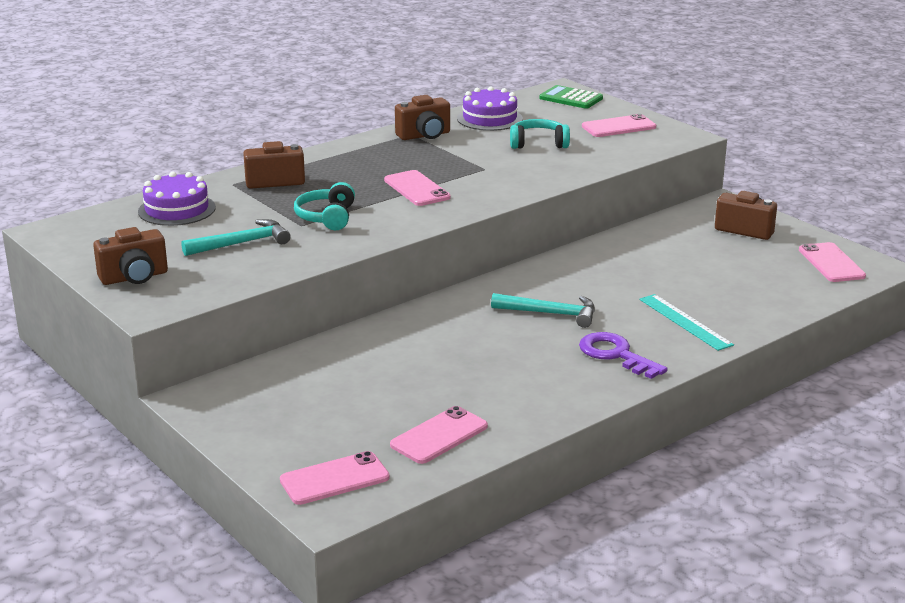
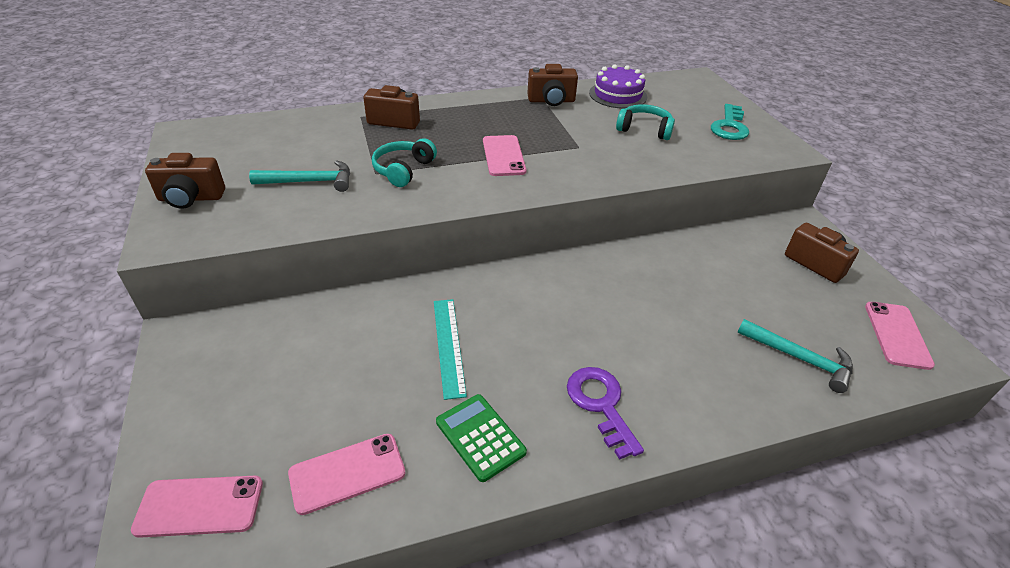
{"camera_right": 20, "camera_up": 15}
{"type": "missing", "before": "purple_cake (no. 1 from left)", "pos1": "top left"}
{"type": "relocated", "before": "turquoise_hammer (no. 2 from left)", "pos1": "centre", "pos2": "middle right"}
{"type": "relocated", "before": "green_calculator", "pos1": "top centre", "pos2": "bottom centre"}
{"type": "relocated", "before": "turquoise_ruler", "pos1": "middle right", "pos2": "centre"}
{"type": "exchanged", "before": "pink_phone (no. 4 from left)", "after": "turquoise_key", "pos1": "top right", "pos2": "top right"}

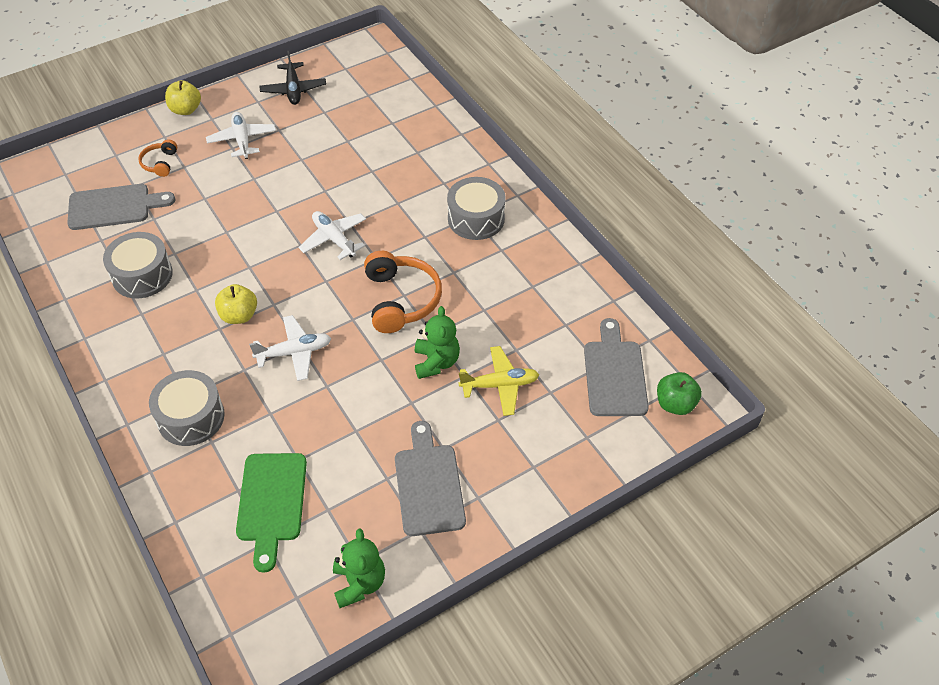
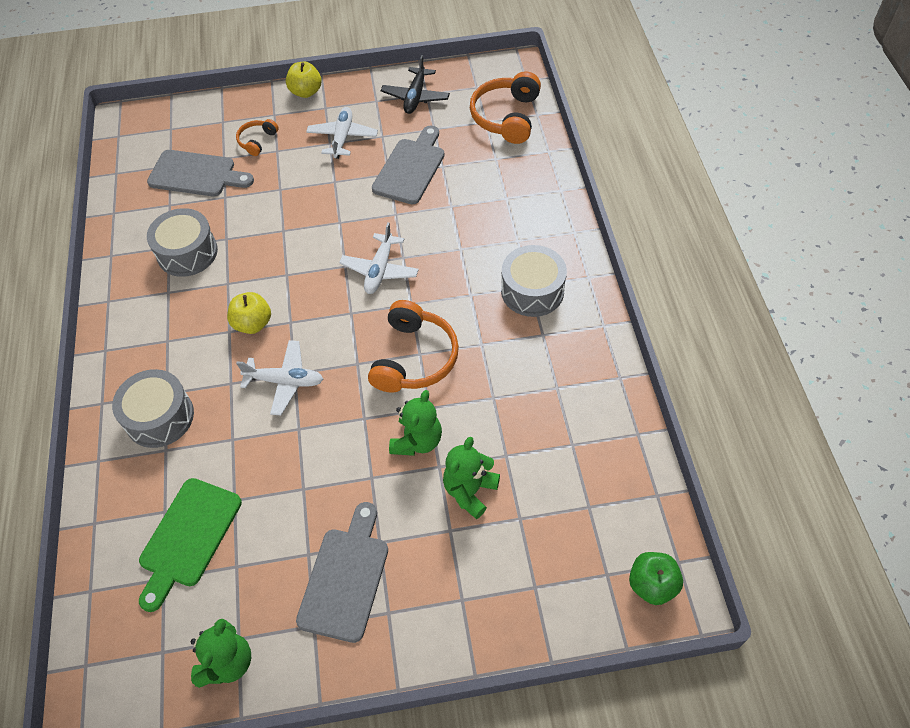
{"camera_right": 25, "camera_up": 5}
{"type": "appeared", "after": "orange_headphones (no. 3 from left)", "pos2": "top centre"}
{"type": "relocated", "before": "grey_cutting_board (no. 3 from left)", "pos1": "centre", "pos2": "top centre"}
{"type": "exchanged", "before": "yellow_plane", "after": "green_teddy_bear (no. 3 from left)", "pos1": "centre", "pos2": "centre"}
{"type": "spun", "before": "white_plane (no. 3 from left)", "pos1": "centre", "pos2": "centre", "turn": -150}

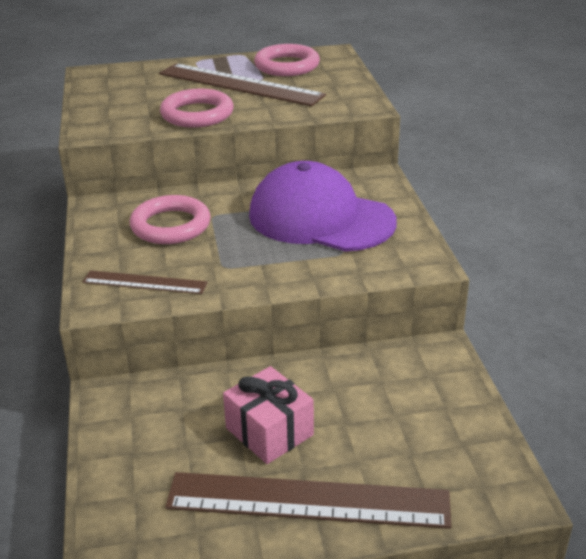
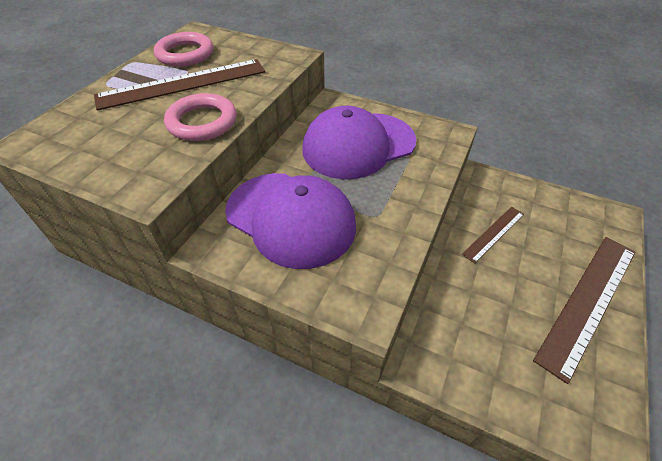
{"camera_right": -55, "camera_up": 15}
{"type": "missing", "before": "pink_gift", "pos1": "bottom centre"}
{"type": "relocated", "before": "brown_ruler (no. 1 from left in the first image)", "after": "brown_ruler (no. 2 from left)", "pos1": "middle left", "pos2": "middle right"}
{"type": "exchanged", "before": "pink_ring (no. 1 from left)", "after": "purple_cap (no. 1 from left)", "pos1": "middle left", "pos2": "centre"}

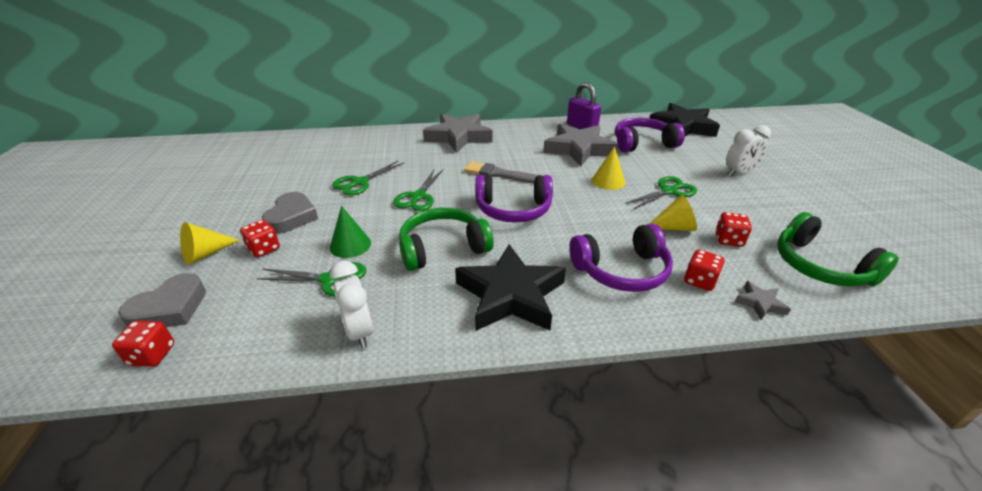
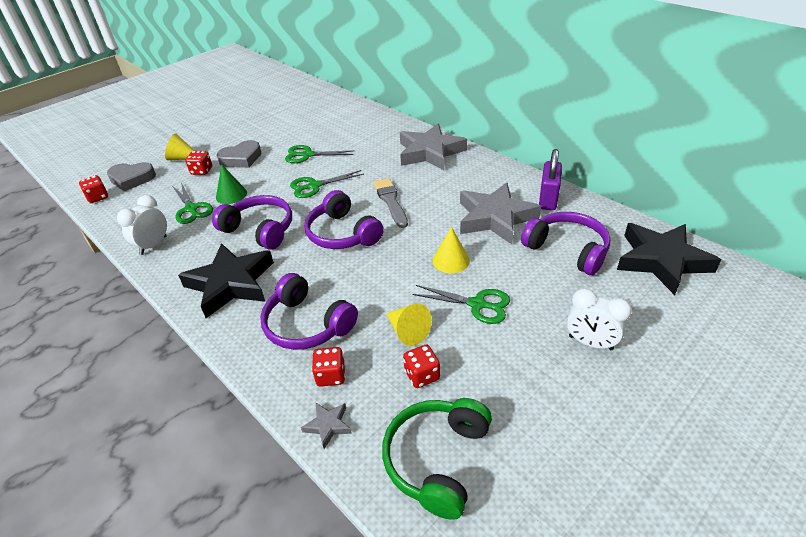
{"camera_right": 55, "camera_up": 5}
{"type": "colour", "before": "green_headphones (no. 1 from left)", "after": "purple_headphones (no. 1 from left)", "pos1": "centre", "pos2": "middle left"}

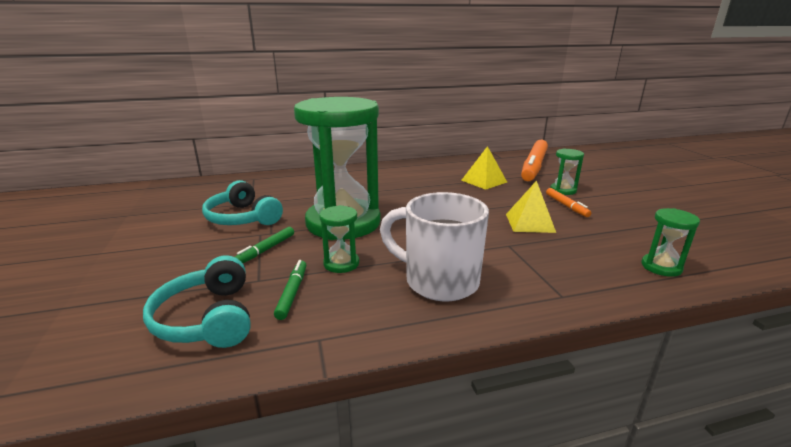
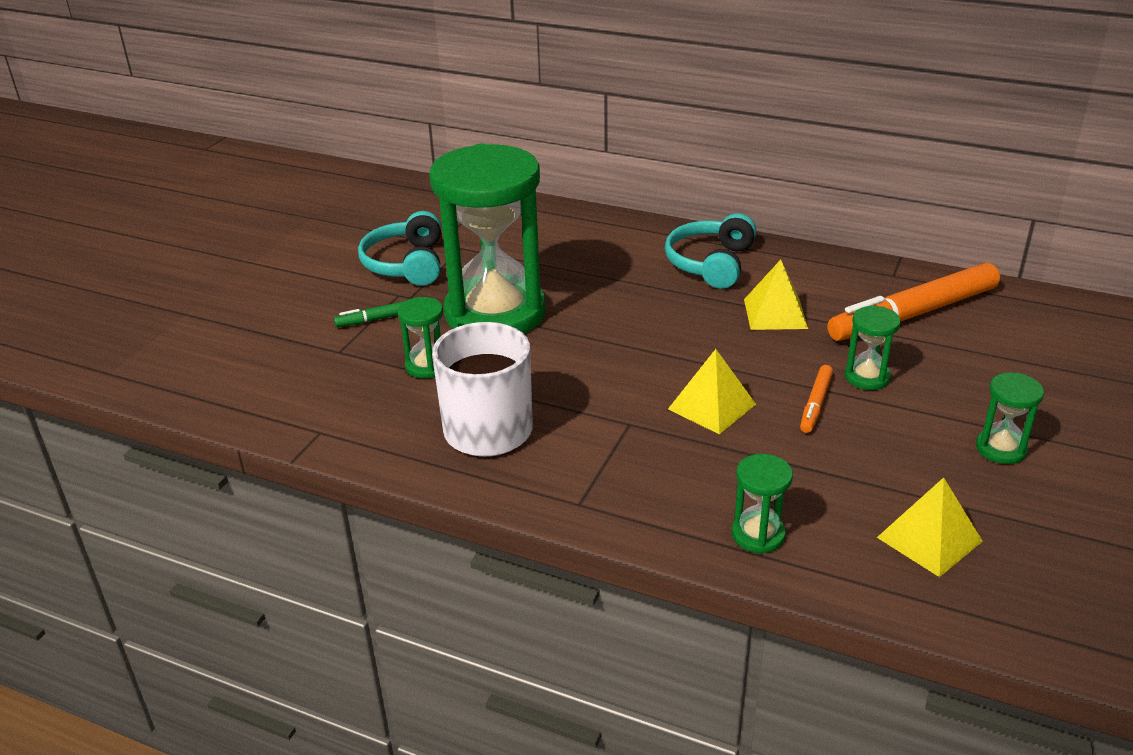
{"camera_right": 40, "camera_up": 10}
{"type": "missing", "before": "green_marker (no. 2 from left)", "pos1": "centre"}
{"type": "appeared", "after": "yellow_pyramid (no. 3 from left)", "pos2": "bottom right"}
{"type": "appeared", "after": "green_hourglass (no. 5 from left)", "pos2": "middle right"}
{"type": "relocated", "before": "turquoise_headphones (no. 1 from left in the first image)", "after": "turquoise_headphones (no. 2 from left)", "pos1": "bottom left", "pos2": "top centre"}

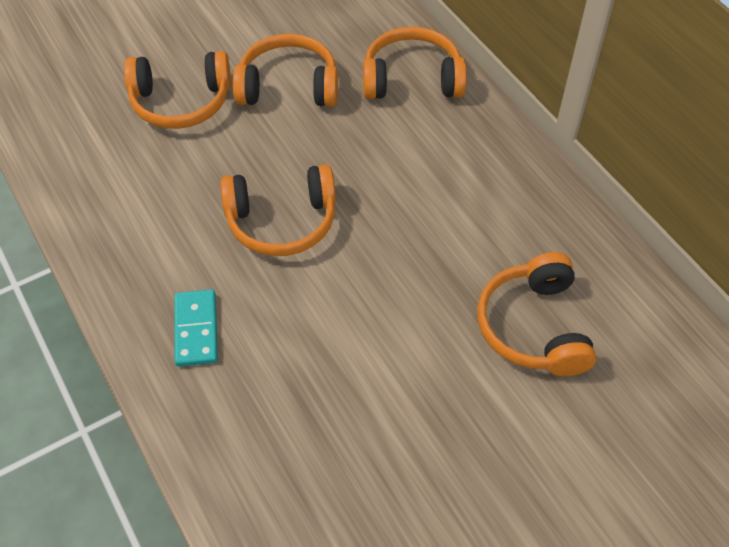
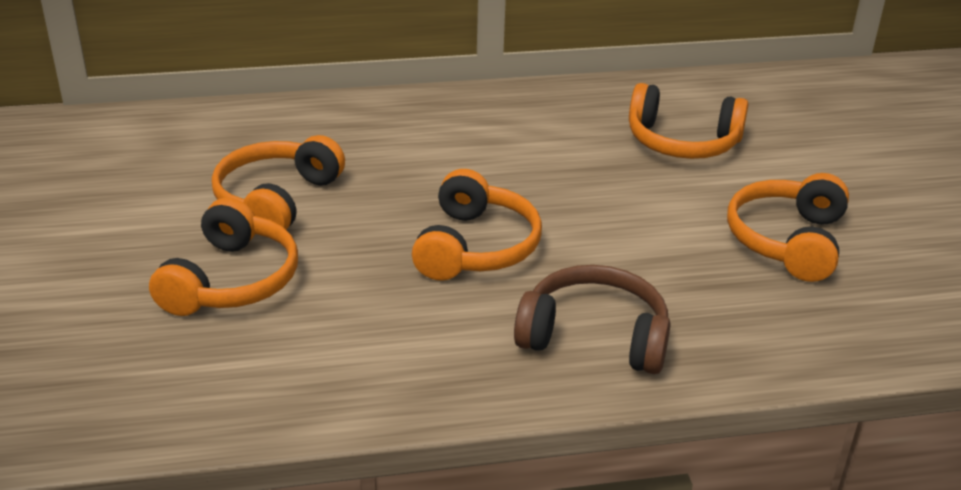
{"camera_right": -70, "camera_up": -20}
{"type": "relocated", "before": "orange_headphones (no. 4 from left in the first image)", "after": "orange_headphones (no. 5 from left)", "pos1": "top centre", "pos2": "middle right"}
{"type": "exchanged", "before": "turquoise_domino", "after": "brown_headphones", "pos1": "middle left", "pos2": "centre"}

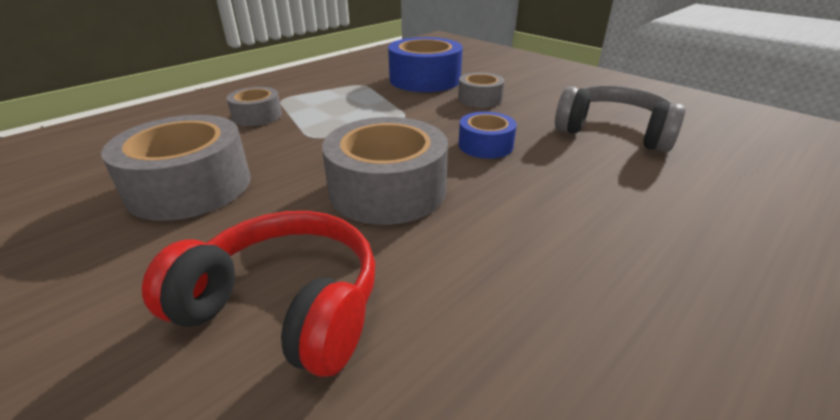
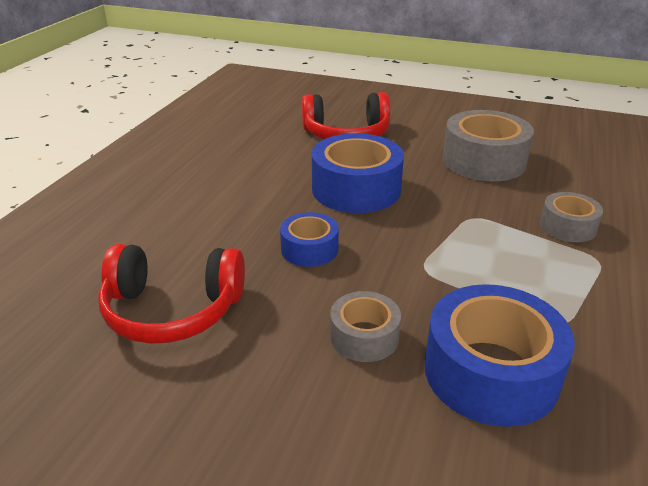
{"camera_right": 155, "camera_up": 0}
{"type": "colour", "before": "grey_tape (no. 3 from left)", "after": "blue_tape (no. 2 from left)", "pos1": "centre", "pos2": "centre"}
{"type": "colour", "before": "grey_headphones", "after": "red_headphones (no. 1 from left)", "pos1": "top right", "pos2": "middle left"}

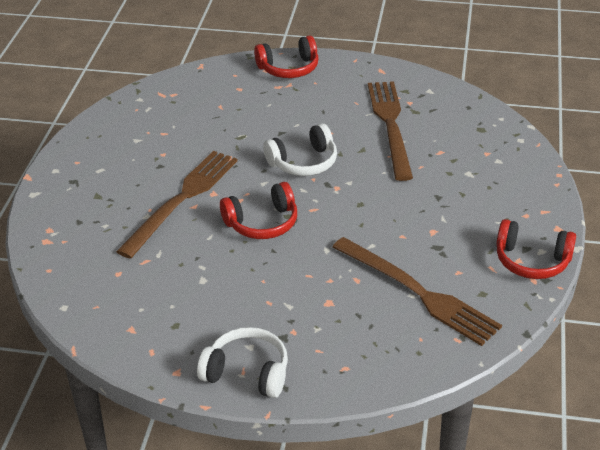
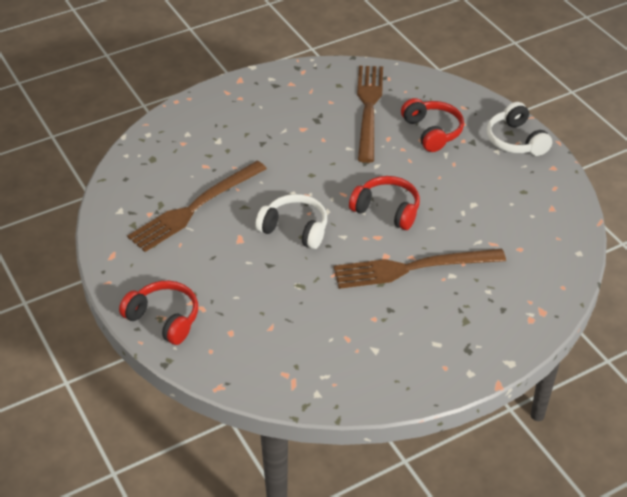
{"camera_right": -130, "camera_up": 5}
{"type": "relocated", "before": "red_headphones (no. 3 from left)", "pos1": "middle right", "pos2": "top right"}

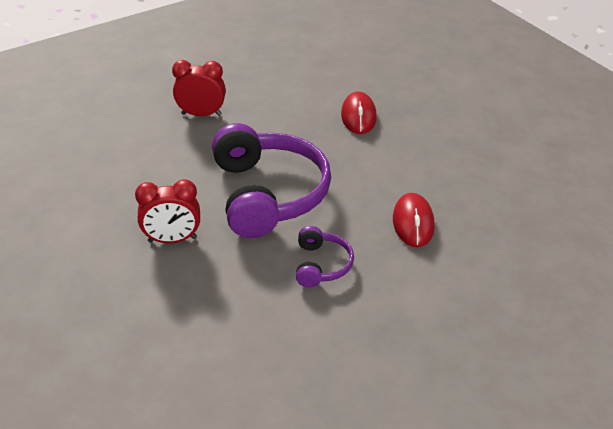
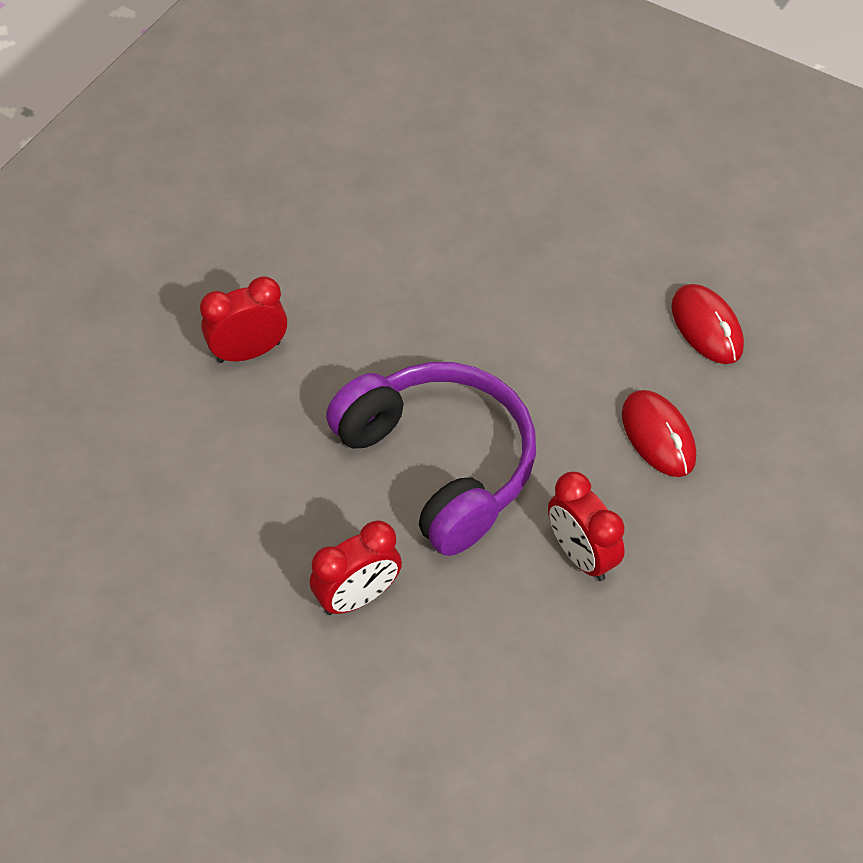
{"camera_right": -25, "camera_up": 15}
{"type": "relocated", "before": "red_mouse (no. 1 from left in the first image)", "after": "red_mouse (no. 2 from left)", "pos1": "top centre", "pos2": "middle right"}
{"type": "exchanged", "before": "purple_headphones (no. 2 from left)", "after": "red_clock (no. 3 from left)", "pos1": "centre", "pos2": "middle right"}

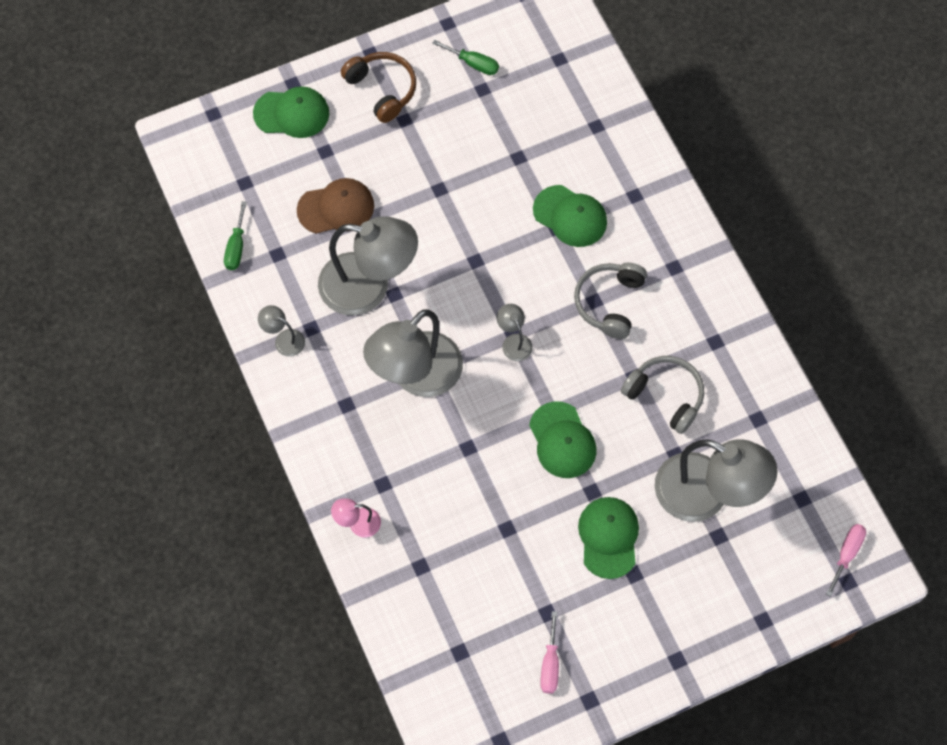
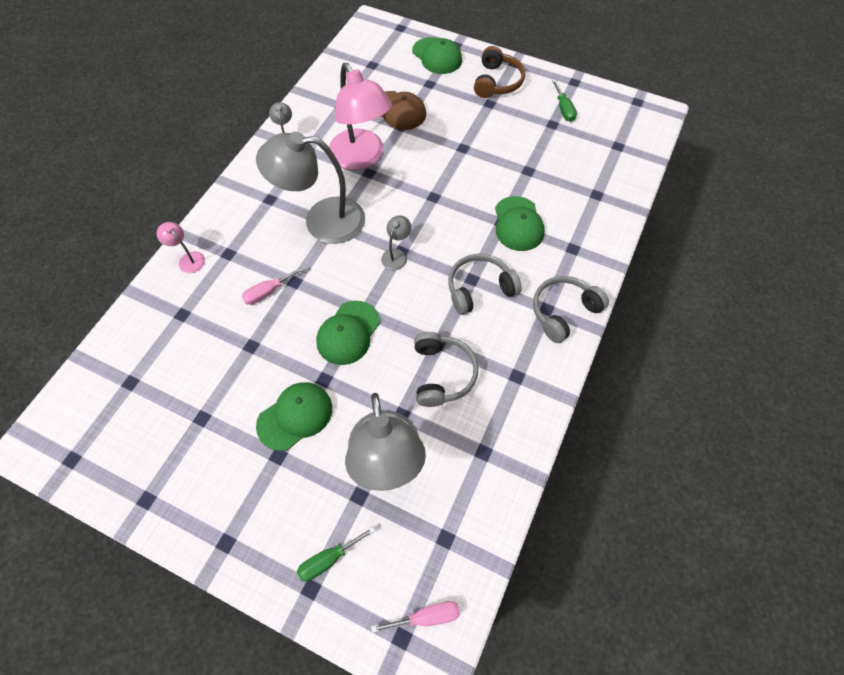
{"camera_right": 50, "camera_up": -5}
{"type": "appeared", "after": "grey_headphones (no. 3 from left)", "pos2": "middle right"}
{"type": "relocated", "before": "green_screwdriver (no. 1 from left)", "pos1": "top left", "pos2": "bottom centre"}
{"type": "relocated", "before": "pink_screwdriver (no. 1 from left)", "pos1": "bottom centre", "pos2": "middle left"}
{"type": "colour", "before": "grey_lamp (no. 2 from left)", "after": "pink_lamp (no. 2 from left)", "pos1": "centre", "pos2": "top centre"}

